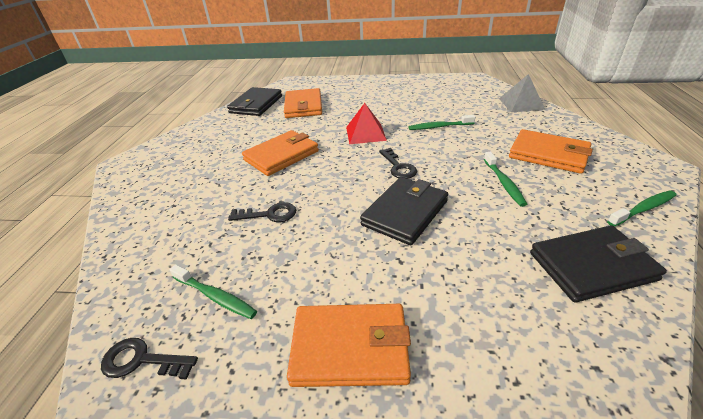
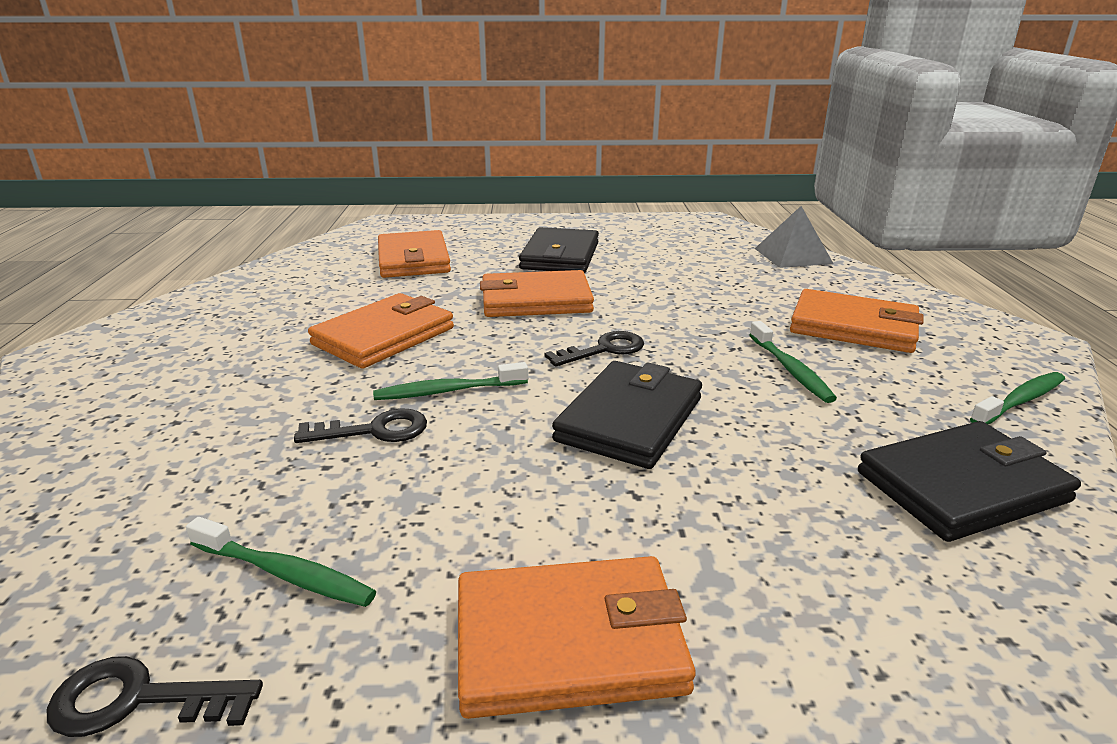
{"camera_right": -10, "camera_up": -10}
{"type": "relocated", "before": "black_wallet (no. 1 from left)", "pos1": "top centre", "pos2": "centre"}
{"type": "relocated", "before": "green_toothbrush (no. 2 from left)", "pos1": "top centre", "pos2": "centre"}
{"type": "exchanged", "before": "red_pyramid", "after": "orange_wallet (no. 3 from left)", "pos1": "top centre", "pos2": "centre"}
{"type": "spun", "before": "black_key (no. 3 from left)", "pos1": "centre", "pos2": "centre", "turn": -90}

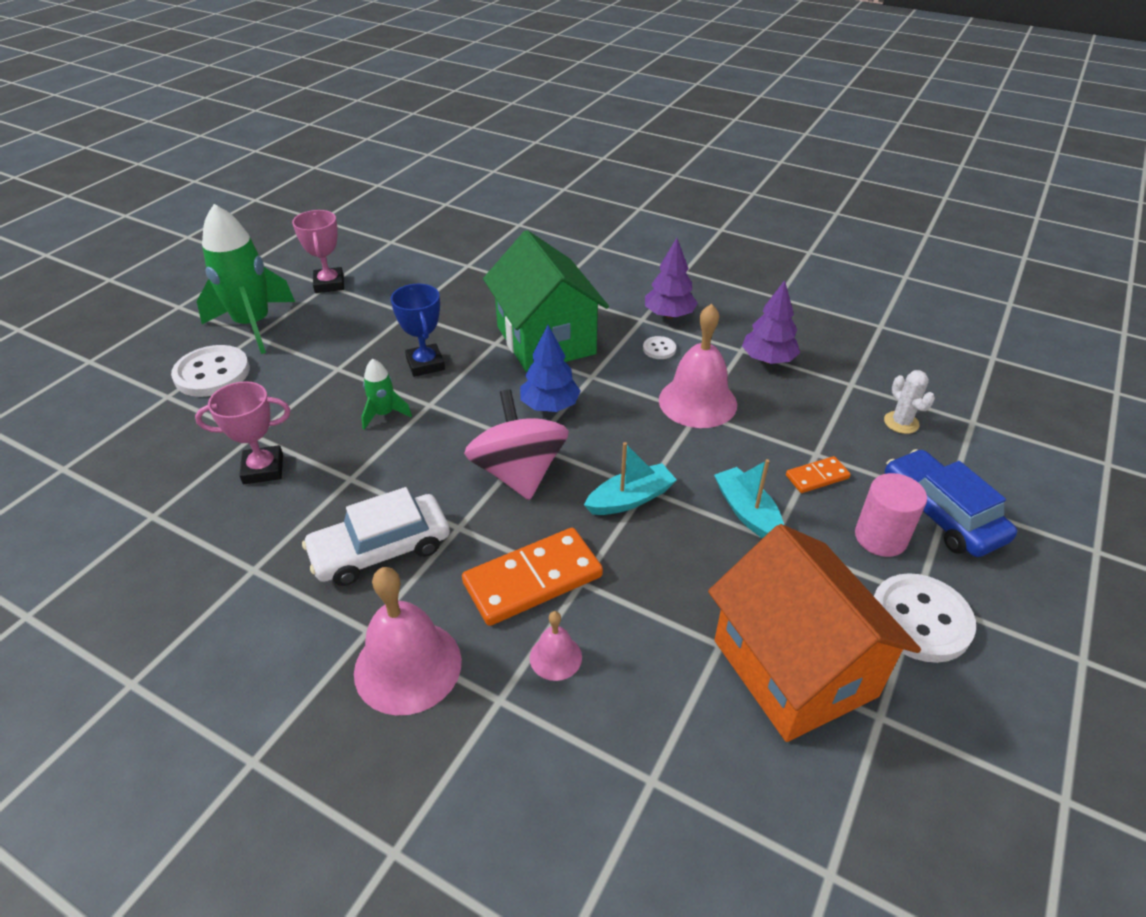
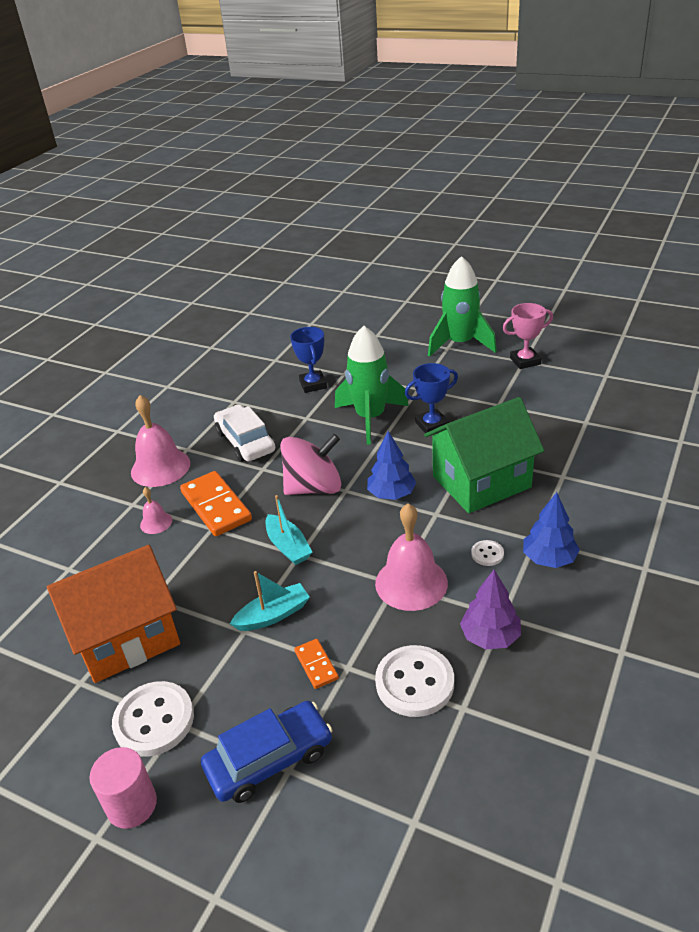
{"camera_right": 90, "camera_up": -5}
{"type": "missing", "before": "white_cactus", "pos1": "middle right"}
{"type": "relocated", "before": "white_button (no. 1 from left in the first image)", "after": "white_button (no. 2 from left)", "pos1": "middle left", "pos2": "bottom centre"}
{"type": "relocated", "before": "pink_cylinder", "pos1": "middle right", "pos2": "bottom left"}
{"type": "colour", "before": "pink_trophy (no. 1 from left)", "after": "blue_trophy (no. 1 from left)", "pos1": "middle left", "pos2": "centre"}
{"type": "colour", "before": "purple_tree (no. 1 from left)", "after": "blue_tree (no. 2 from left)", "pos1": "top centre", "pos2": "middle right"}
{"type": "size", "before": "green_rocket (no. 2 from left in the first image)", "pos1": "centre", "pos2": "centre", "scale": 2.12}

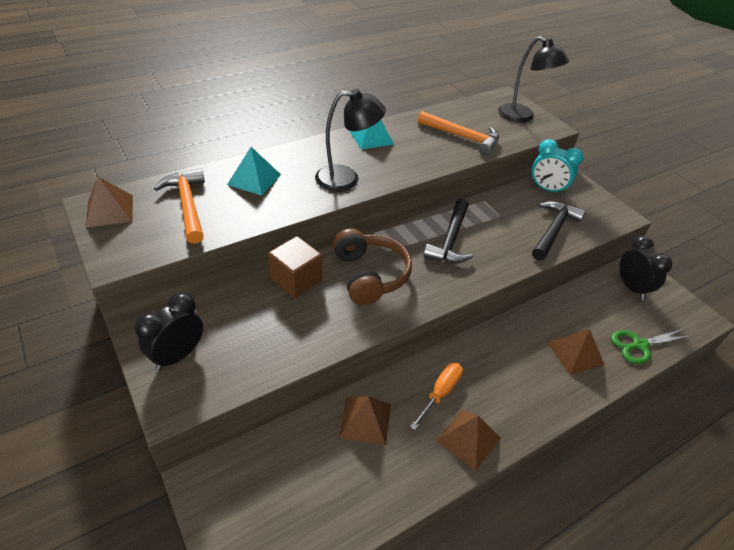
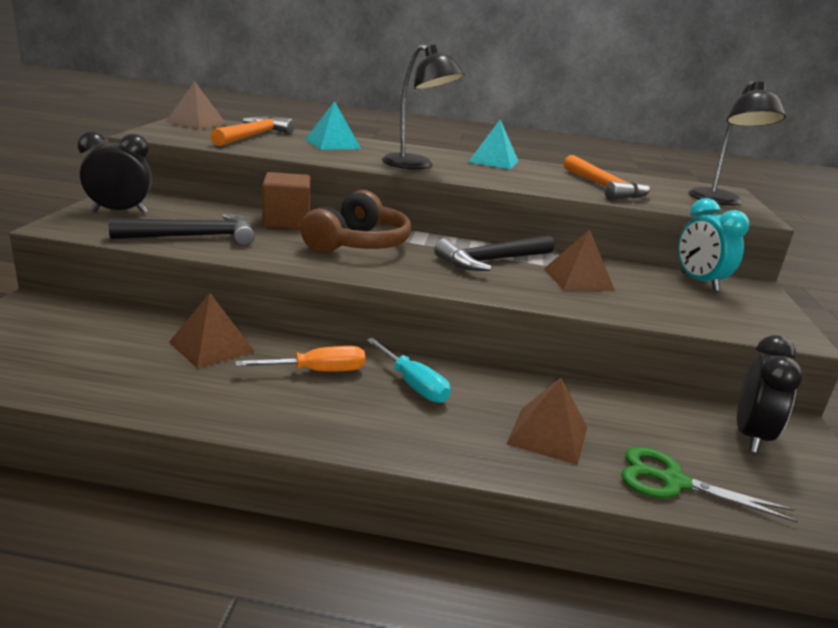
{"camera_right": 40, "camera_up": -20}
{"type": "appeared", "after": "turquoise_screwdriver", "pos2": "centre"}
{"type": "relocated", "before": "brown_pyramid (no. 3 from left in the first image)", "after": "brown_pyramid (no. 4 from left)", "pos1": "bottom centre", "pos2": "middle right"}
{"type": "relocated", "before": "black_hammer (no. 2 from left in the first image)", "after": "black_hammer (no. 1 from left)", "pos1": "middle right", "pos2": "middle left"}

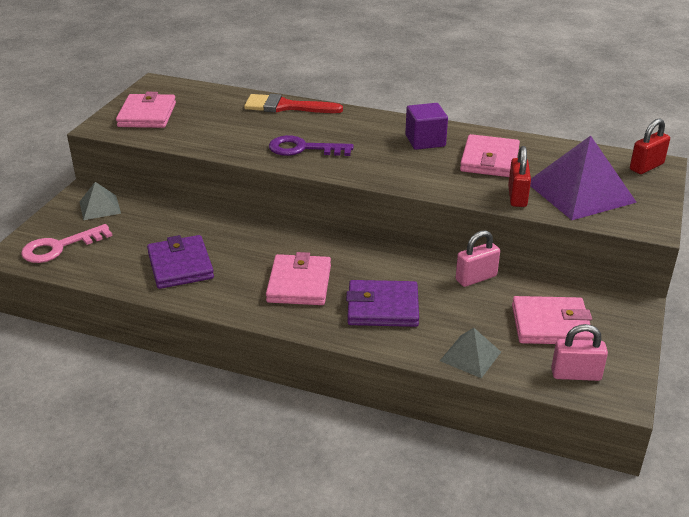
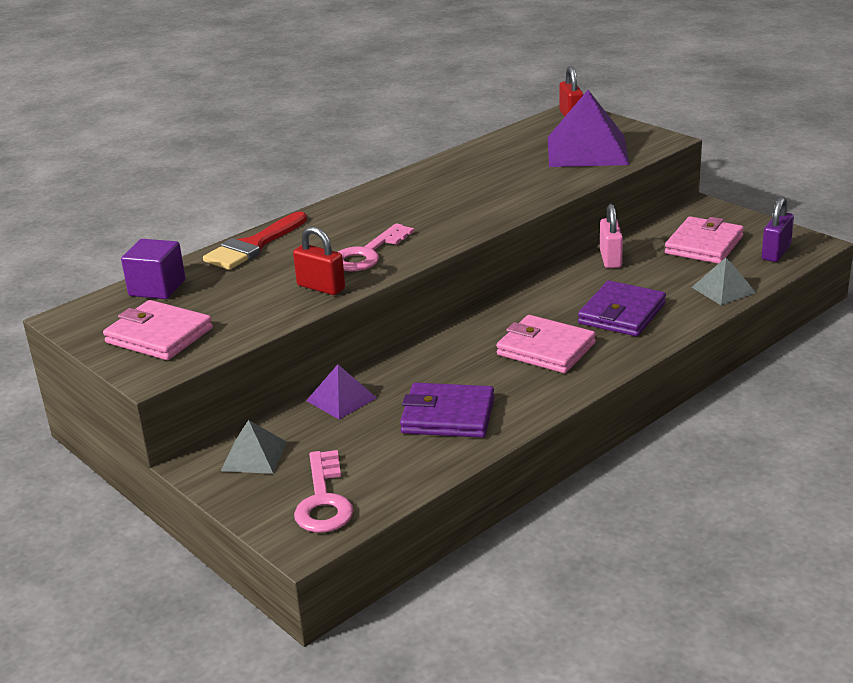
{"camera_right": -60, "camera_up": -5}
{"type": "missing", "before": "pink_wallet (no. 3 from left)", "pos1": "top right"}
{"type": "appeared", "after": "purple_pyramid (no. 1 from left)", "pos2": "centre"}
{"type": "relocated", "before": "purple_cube", "pos1": "top centre", "pos2": "middle left"}
{"type": "relocated", "before": "red_padlock (no. 1 from left)", "pos1": "middle right", "pos2": "centre"}
{"type": "colour", "before": "purple_key", "after": "pink_key (no. 2 from left)", "pos1": "top centre", "pos2": "centre"}
{"type": "colour", "before": "pink_padlock (no. 2 from left)", "after": "purple_padlock", "pos1": "bottom right", "pos2": "middle right"}

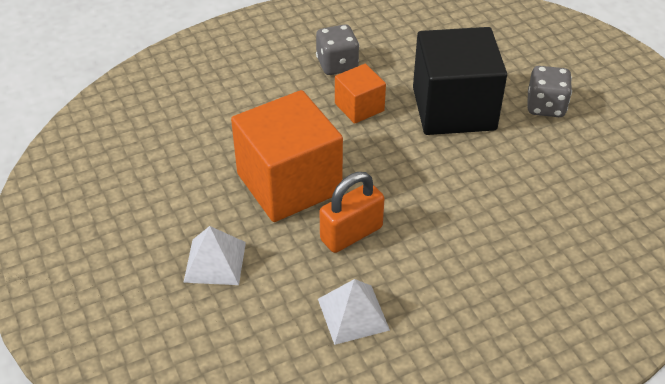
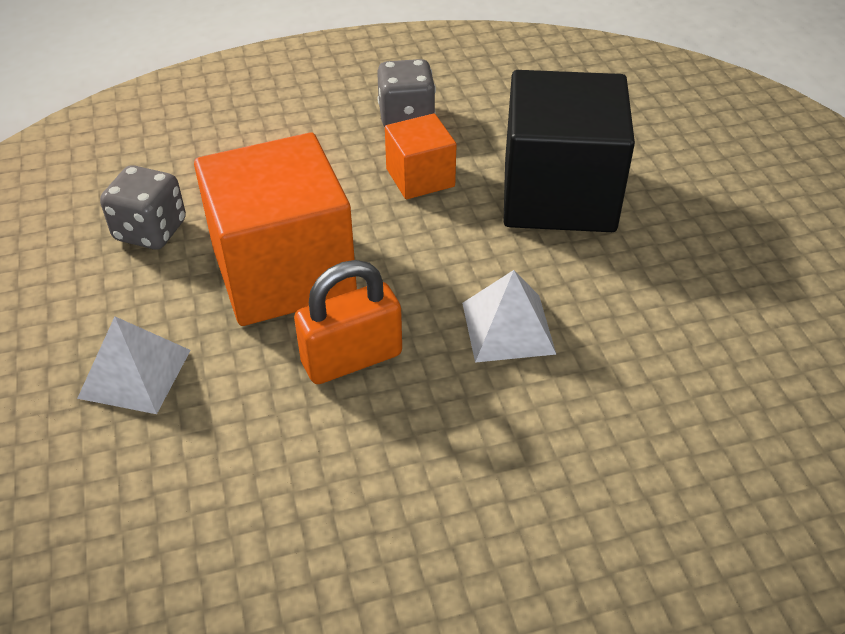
{"camera_right": 10, "camera_up": 0}
{"type": "relocated", "before": "white_pyramid (no. 2 from left)", "pos1": "bottom centre", "pos2": "centre"}
{"type": "relocated", "before": "grey_dice (no. 2 from left in the first image)", "after": "grey_dice (no. 1 from left)", "pos1": "top right", "pos2": "top left"}

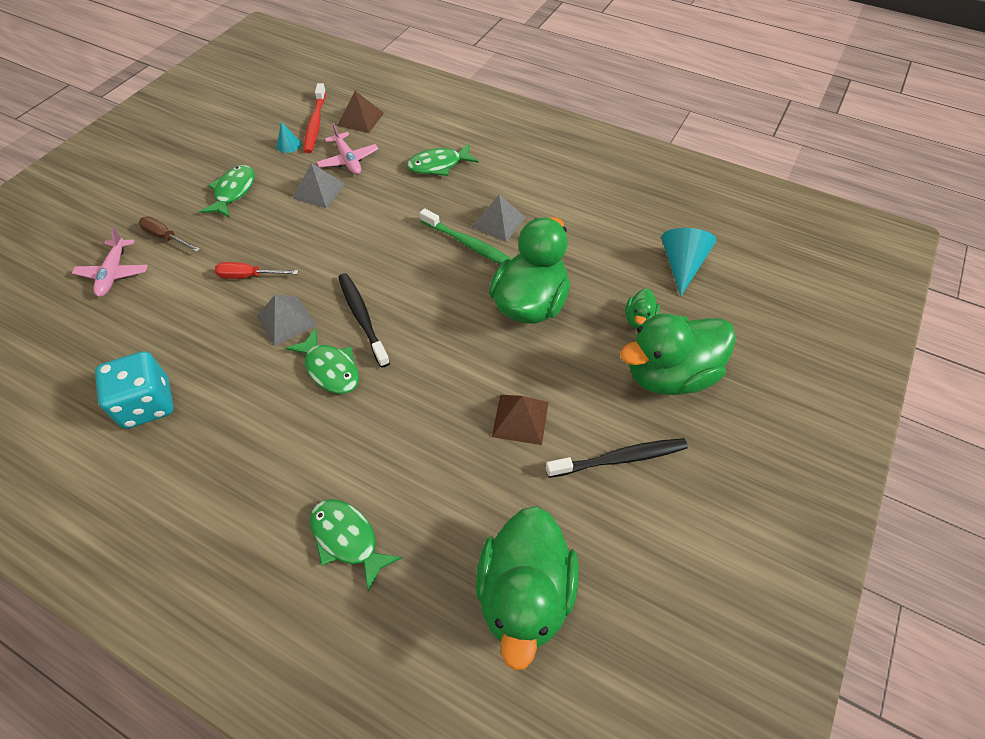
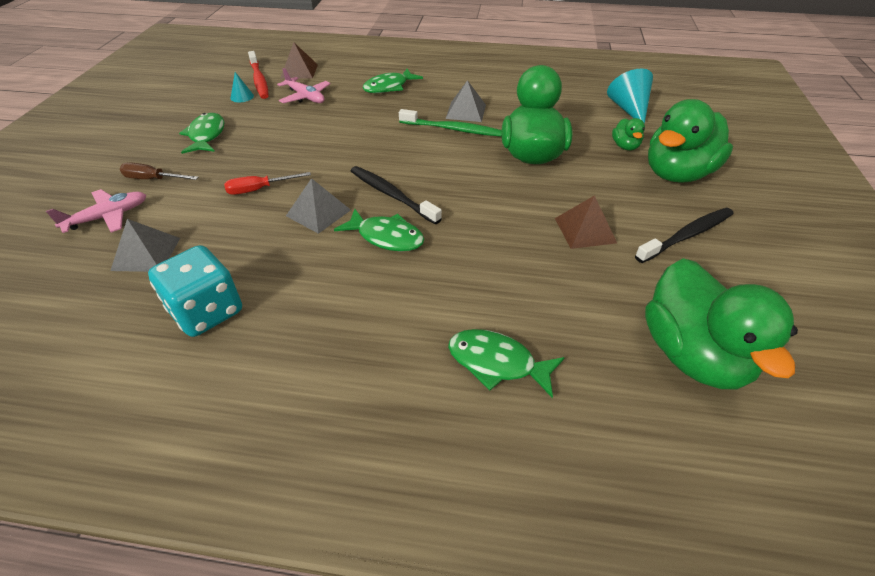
{"camera_right": -20, "camera_up": -10}
{"type": "relocated", "before": "grey_pyramid (no. 2 from left in the first image)", "after": "grey_pyramid (no. 1 from left)", "pos1": "top left", "pos2": "middle left"}
{"type": "spun", "before": "pink_plane (no. 1 from left)", "pos1": "middle left", "pos2": "middle left", "turn": -105}

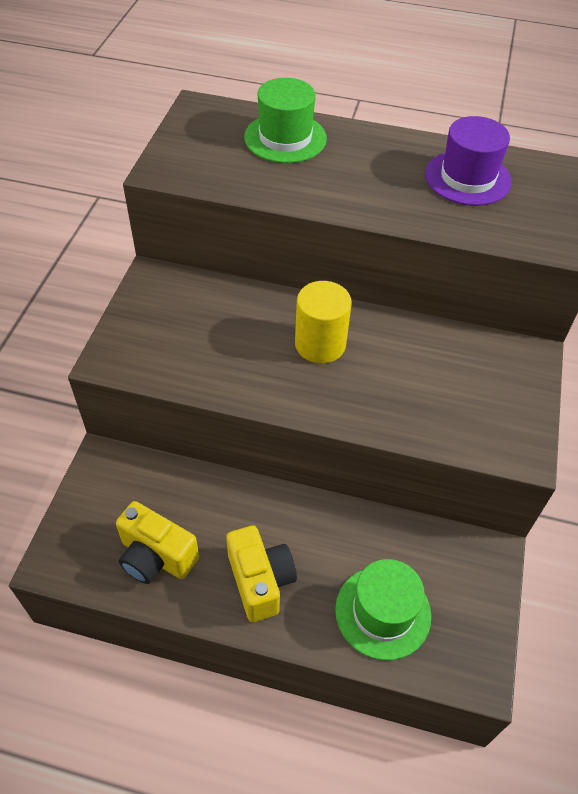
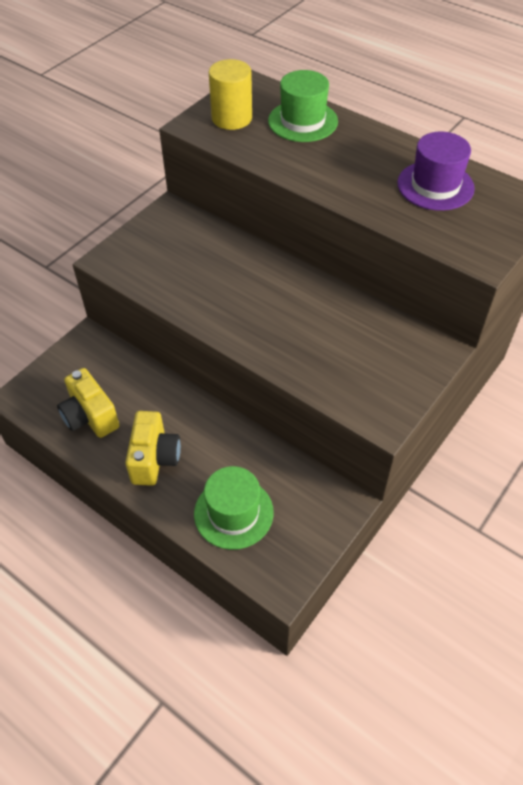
{"camera_right": 25, "camera_up": 0}
{"type": "relocated", "before": "yellow_cylinder", "pos1": "centre", "pos2": "top centre"}

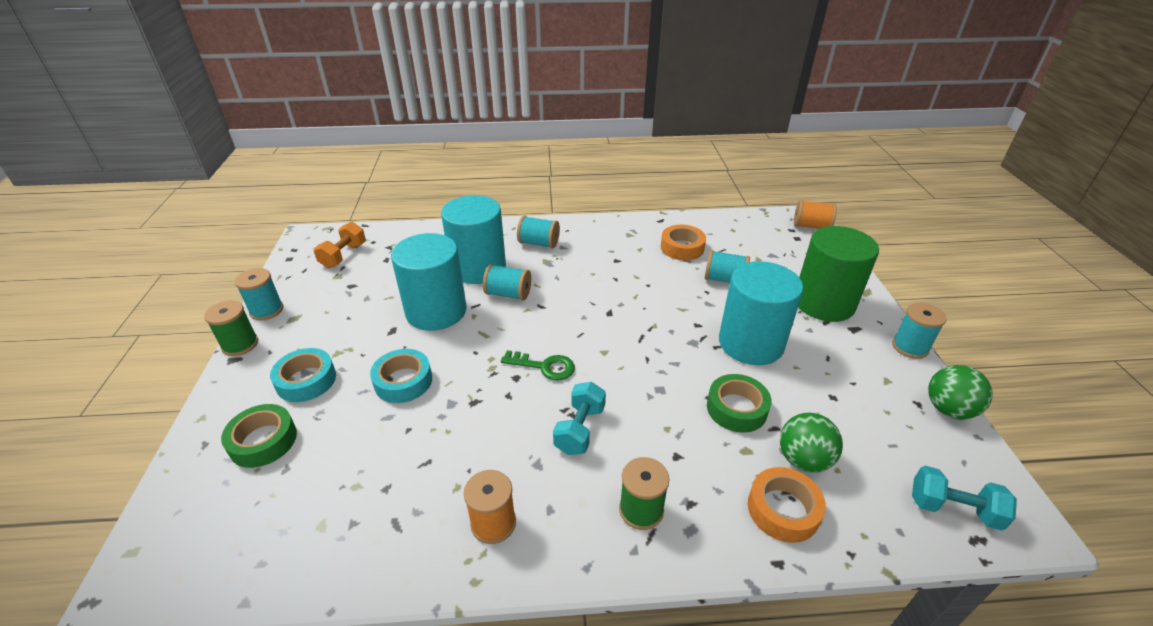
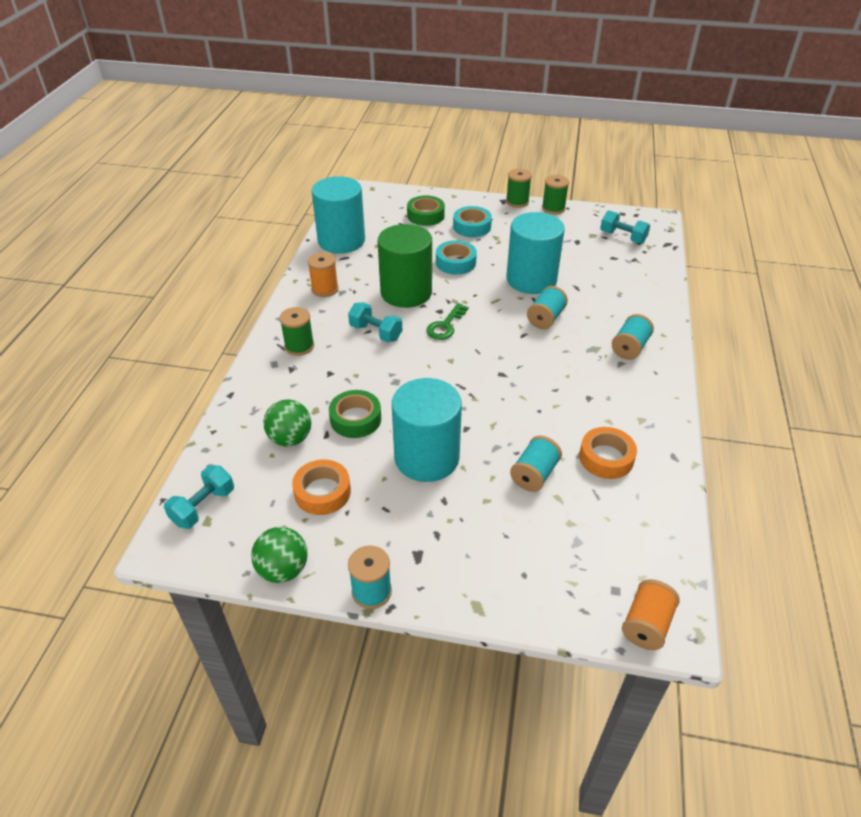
{"camera_right": 105, "camera_up": 5}
{"type": "relocated", "before": "turquoise_cylinder (no. 2 from left in the first image)", "after": "turquoise_cylinder (no. 1 from left)", "pos1": "centre", "pos2": "top centre"}
{"type": "relocated", "before": "orange_tape (no. 2 from left in the first image)", "after": "orange_tape (no. 1 from left)", "pos1": "bottom right", "pos2": "centre"}
{"type": "relocated", "before": "green_cylinder", "pos1": "middle right", "pos2": "top centre"}
{"type": "colour", "before": "turquoise_spool (no. 1 from left)", "after": "green_spool (no. 3 from left)", "pos1": "middle left", "pos2": "top centre"}
{"type": "colour", "before": "orange_dumbbell", "after": "turquoise_dumbbell (no. 3 from left)", "pos1": "middle left", "pos2": "top right"}

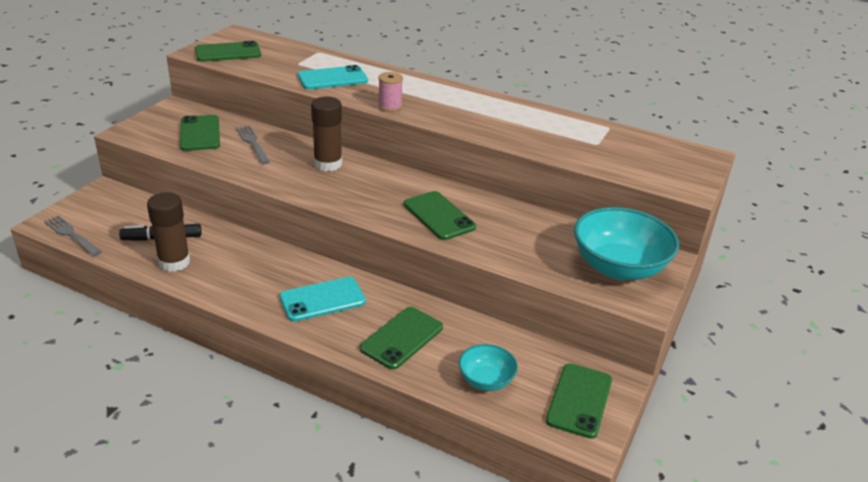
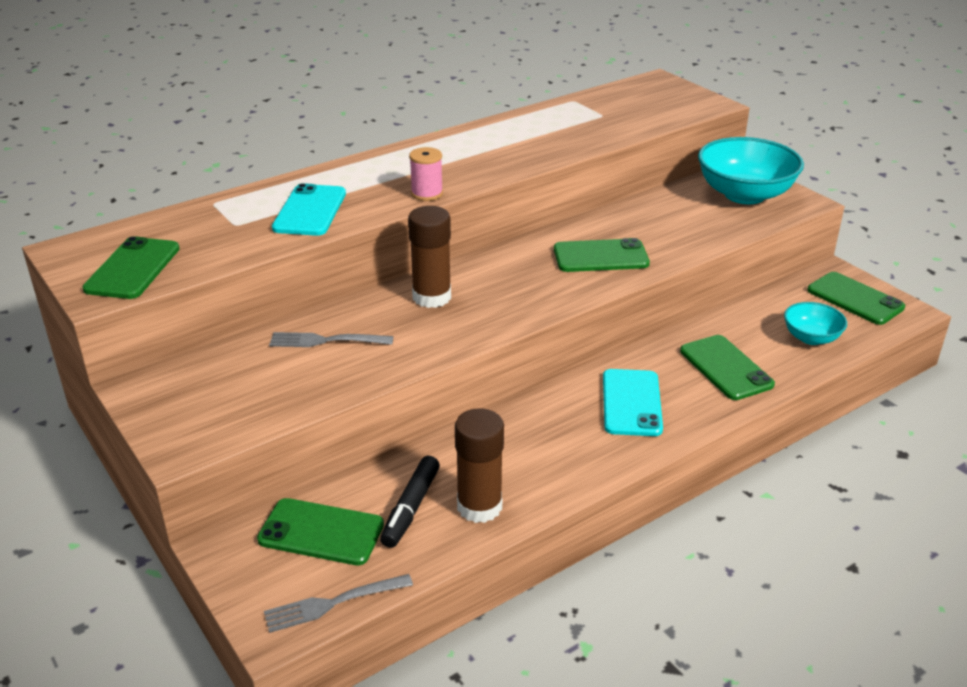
{"camera_right": -60, "camera_up": 0}
{"type": "relocated", "before": "green_phone (no. 1 from left in the first image)", "after": "green_phone (no. 2 from left)", "pos1": "top left", "pos2": "bottom left"}

